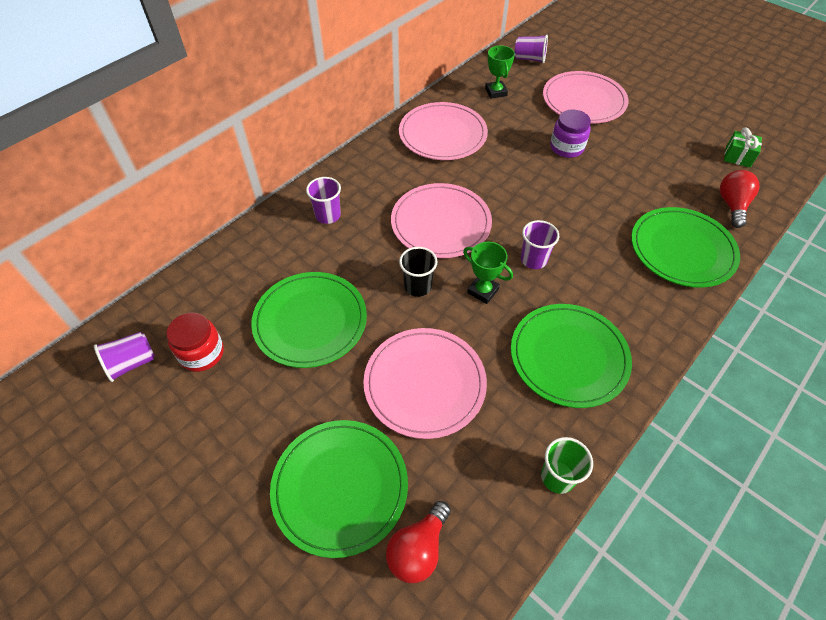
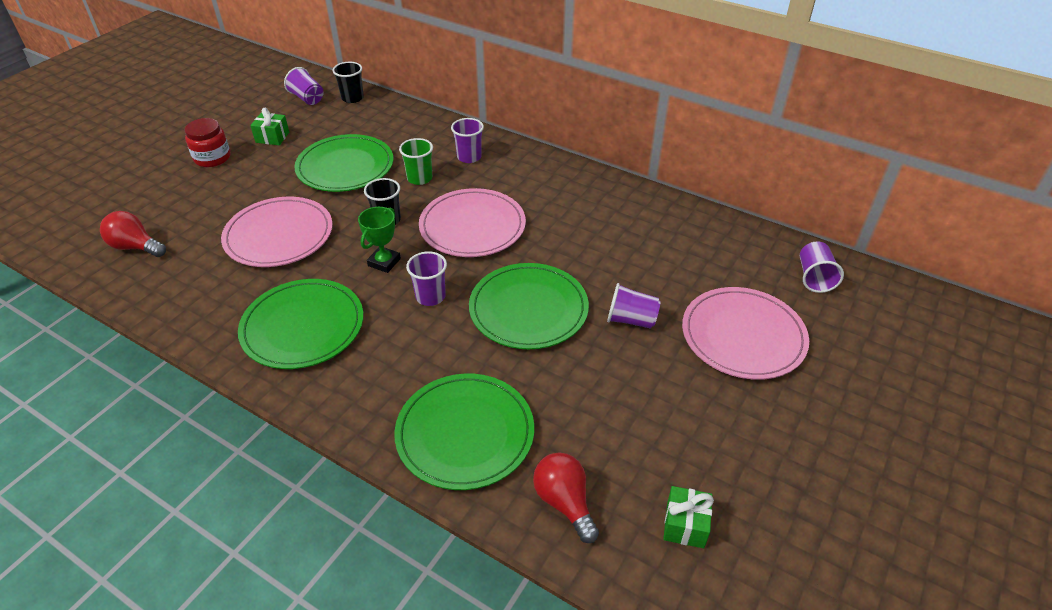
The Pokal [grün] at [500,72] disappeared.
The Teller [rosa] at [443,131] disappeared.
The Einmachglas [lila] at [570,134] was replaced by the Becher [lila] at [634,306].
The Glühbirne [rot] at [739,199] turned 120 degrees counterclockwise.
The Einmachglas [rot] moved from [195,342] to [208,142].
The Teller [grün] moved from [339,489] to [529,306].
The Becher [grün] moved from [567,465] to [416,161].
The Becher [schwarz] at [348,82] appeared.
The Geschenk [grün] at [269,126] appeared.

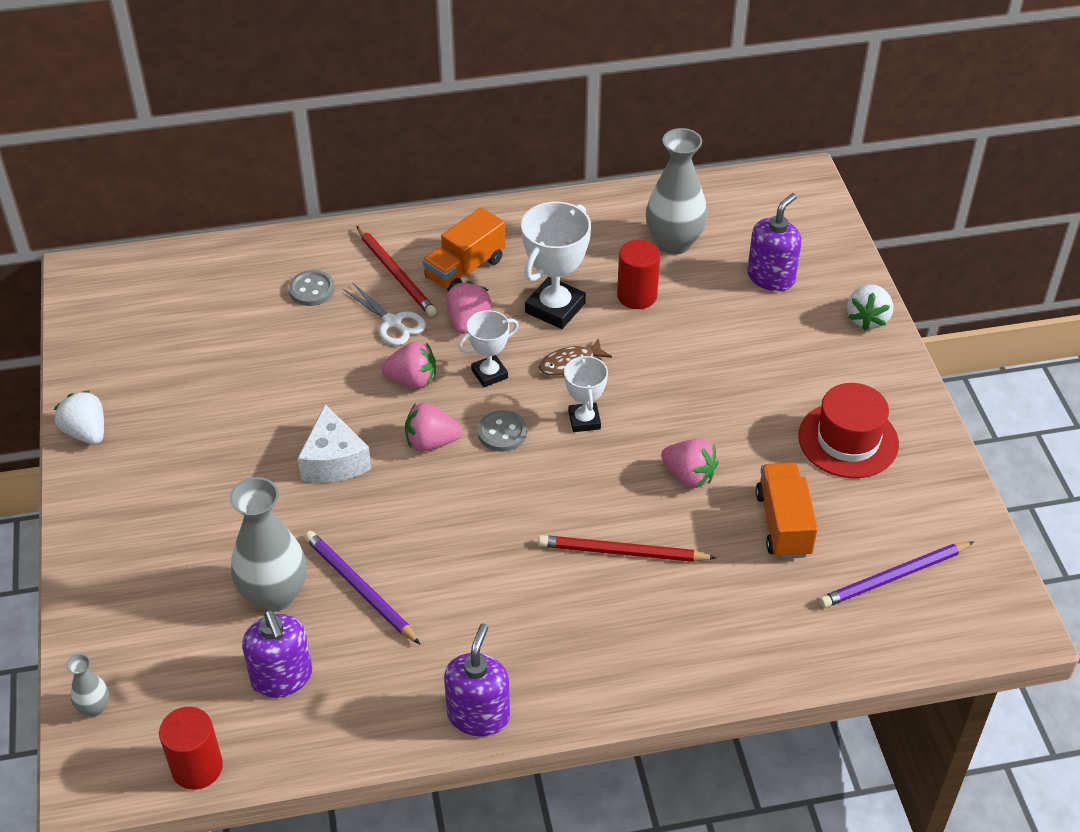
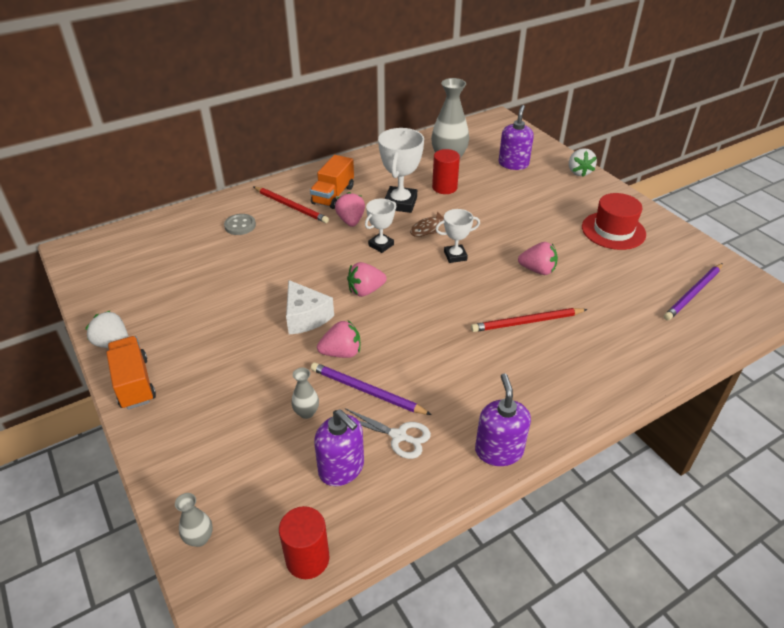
The Schere [weiß] moved from [384,313] to [388,433].
The Erdbeere [rosa] moved from [408,365] to [338,339].
The Pokal [weiß] at [586,393] turned 75 degrees counterclockwise.
The Knopf [grau] at [502,431] disappeared.
The Lastwagen [orange] moved from [787,511] to [131,373].
The Vase [grau] at [267,544] changed to 0.48 times the size.

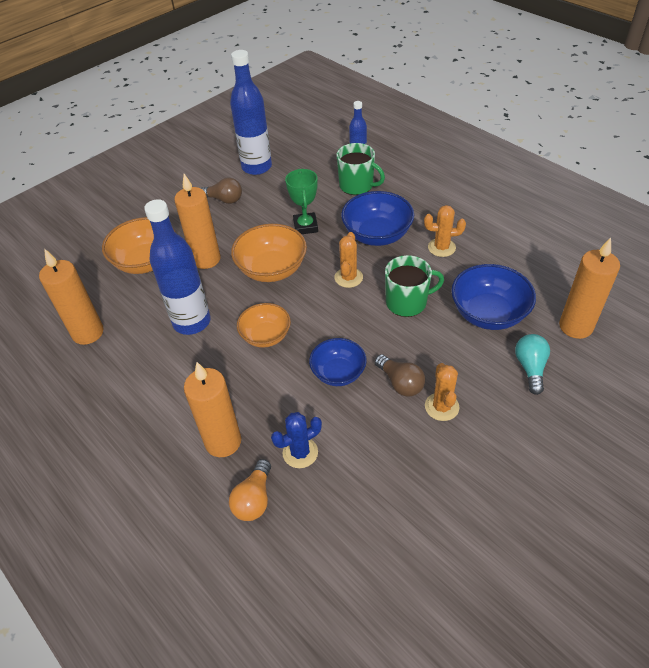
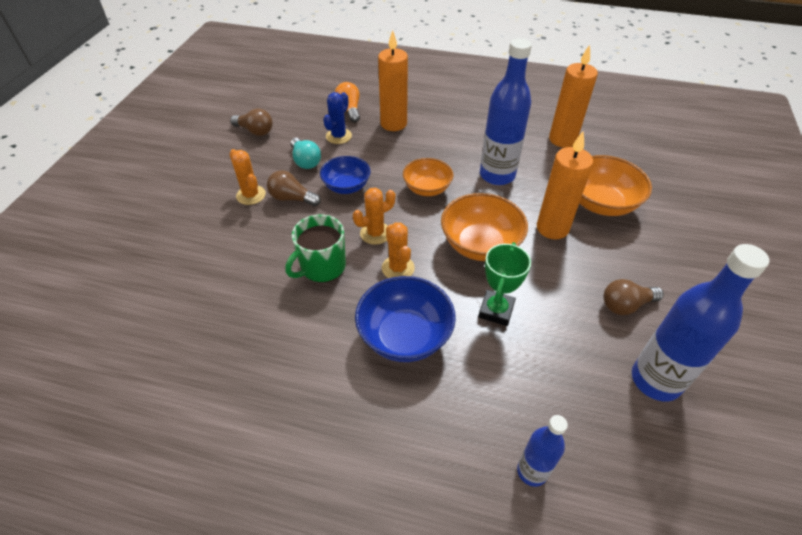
The Tasse [grün] at [360,169] disappeared.
The Pokal [grün] at [301,201] turned 60 degrees clockwise.
The Kaktus [orange] moved from [445,231] to [374,216].
The Kerze [orange] at [589,288] disappeared.
The Schüssel [blau] at [493,297] disappeared.
The Glühbirne [türkis] moved from [532,364] to [306,153].
The Glühbirne [braun] at [251,122] appeared.

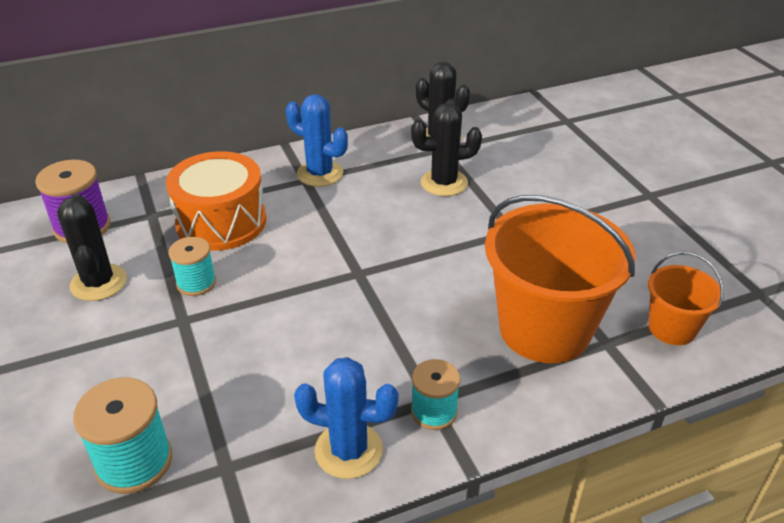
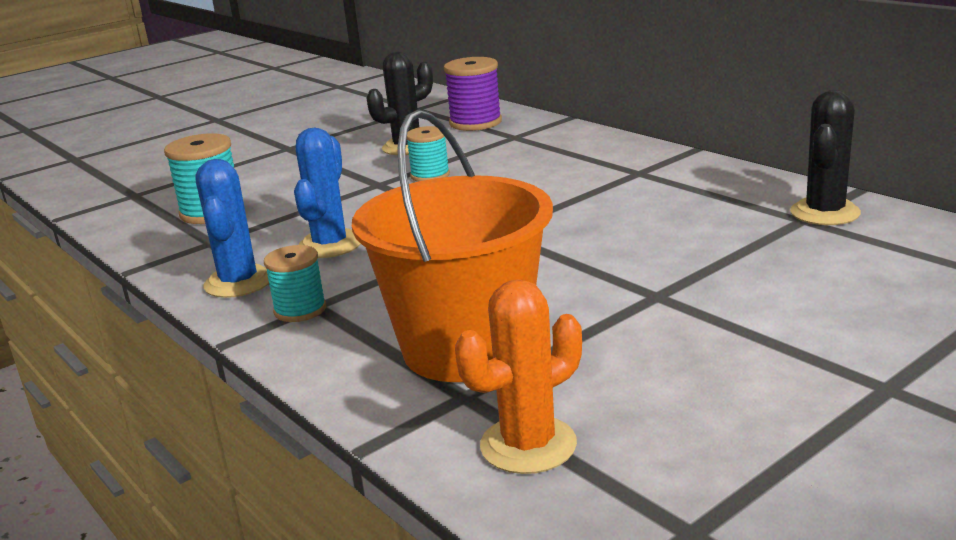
The Kaktus [blau] moved from [317,140] to [327,193].
The Kaktus [schwarz] at [446,149] disappeared.
The Trommel [orange] at [216,201] disappeared.
The Eimer [orange] at [686,298] was replaced by the Kaktus [orange] at [518,376].

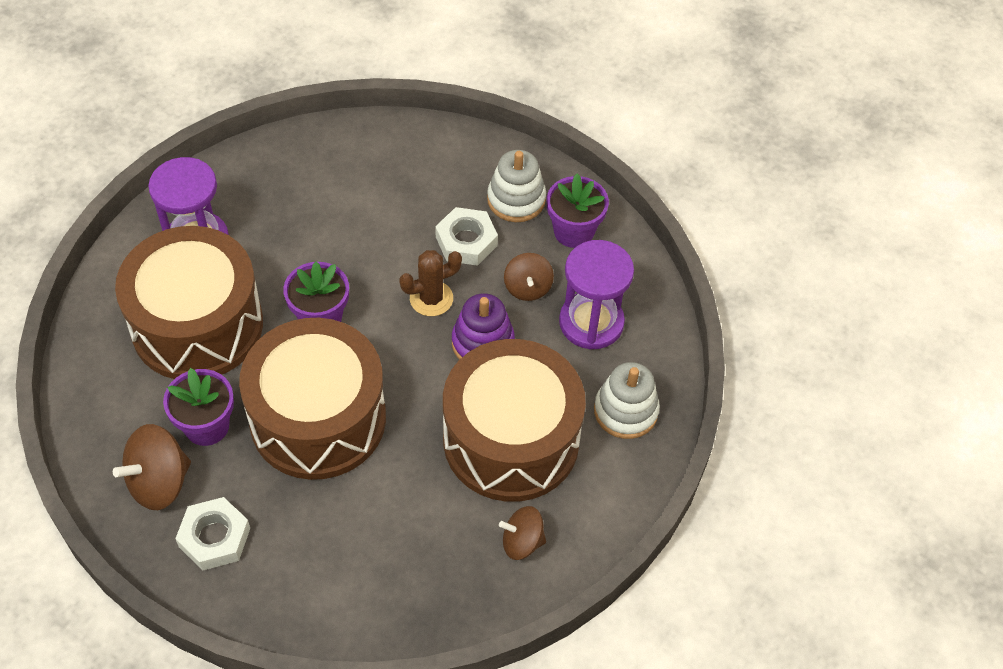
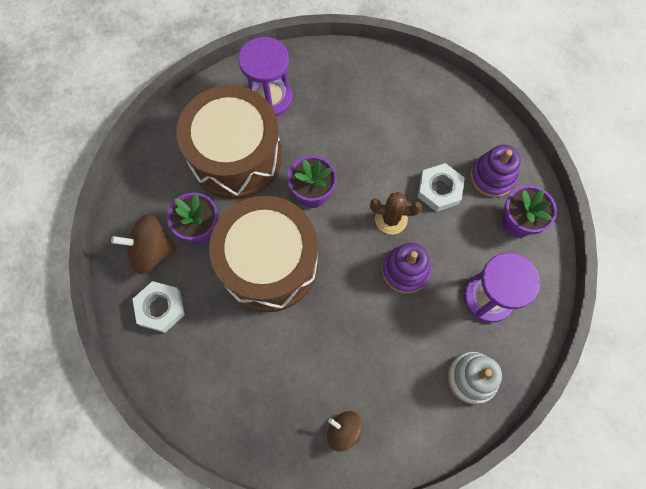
The Stapelspielzeug [weiß] at [516,186] became the Stapelspielzeug [lila] at [495,171].
The Kreisel [braun] at [529,277] disappeared.
The Trommel [braun] at [514,420] disappeared.

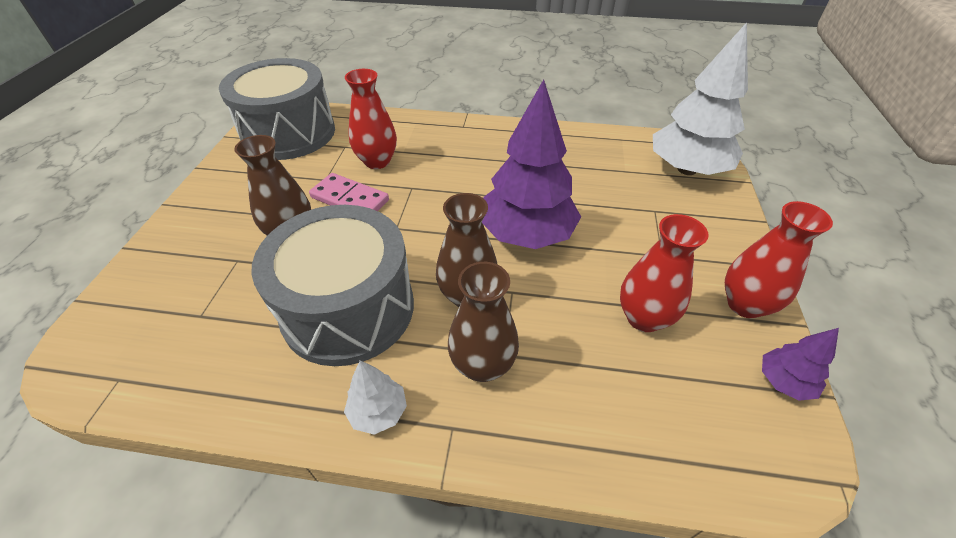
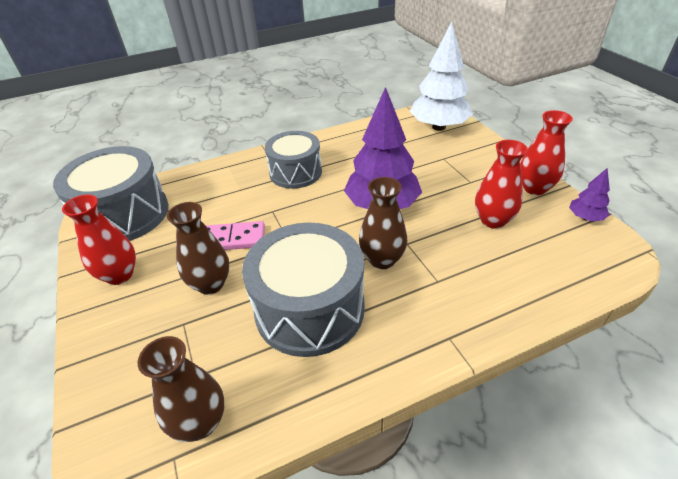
The Vase [rot] moved from [371,119] to [99,240].
The Vase [braun] moved from [483,322] to [181,389].
The Baum [weiß] at [375,397] disappeared.
The Trommel [grau] at [293,160] appeared.

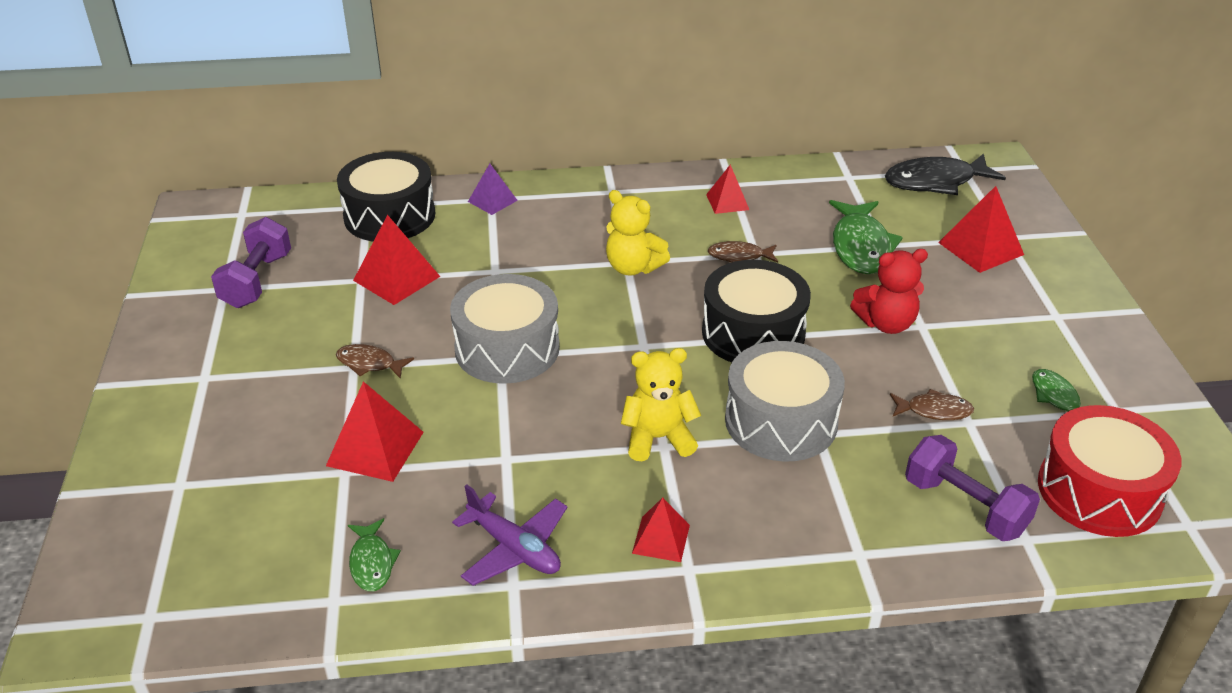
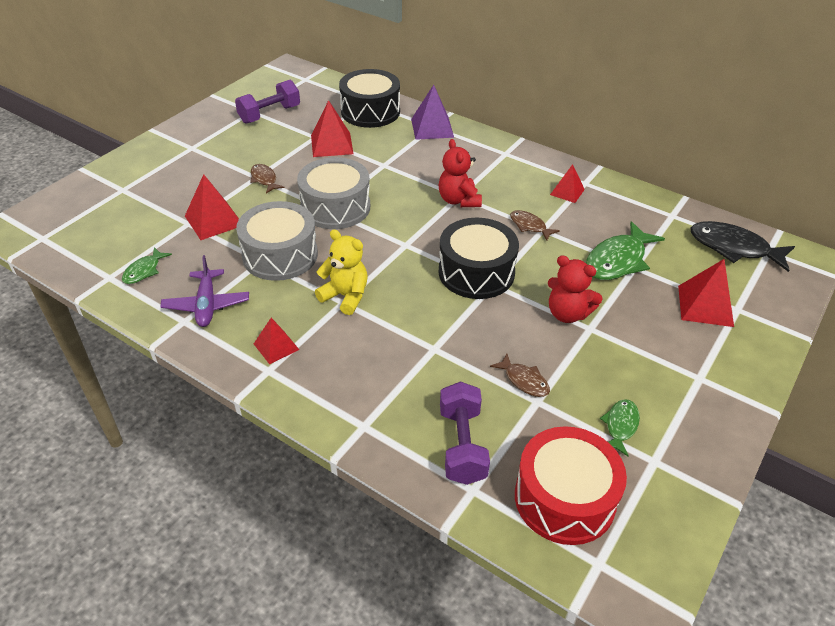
The Pyramide [lila] at [493,189] changed to 1.59 times the size.
The Teddybär [gelb] at [638,233] became the Teddybär [rot] at [460,173].
The Trommel [grau] moved from [785,401] to [277,241].

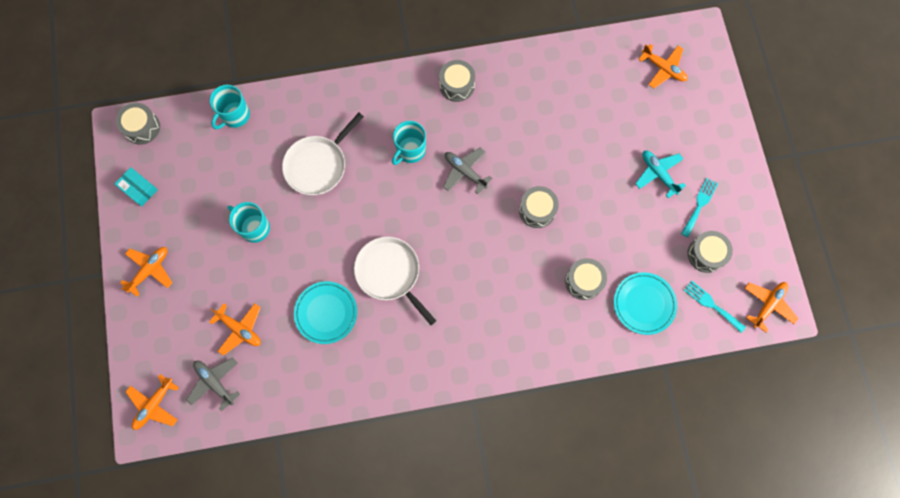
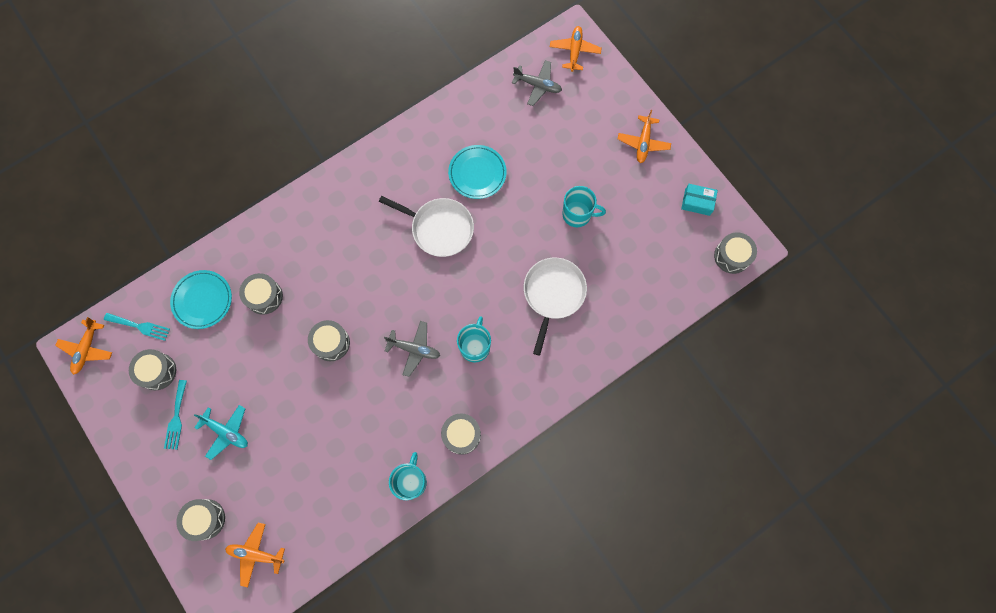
The Tasse [türkis] moved from [230,107] to [408,476].
The Flugzeug [orange] at [235,329] disappeared.
The Trommel [grau] at [200,520] appeared.

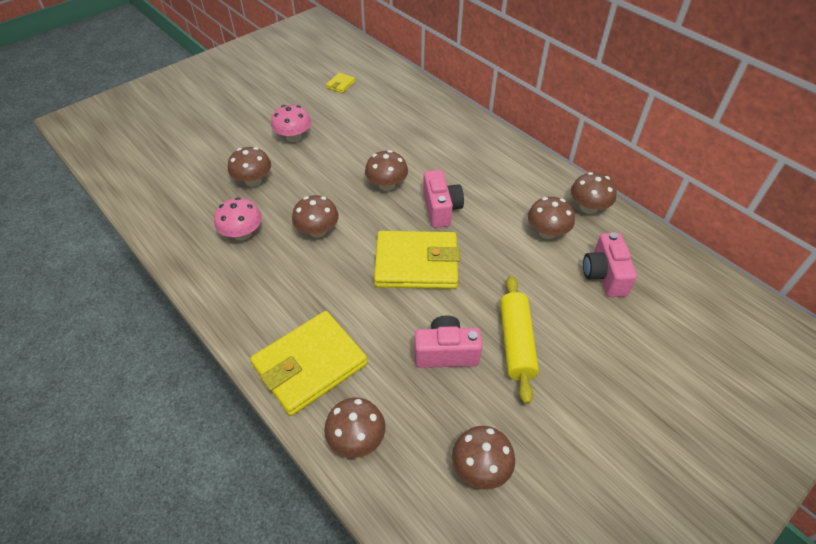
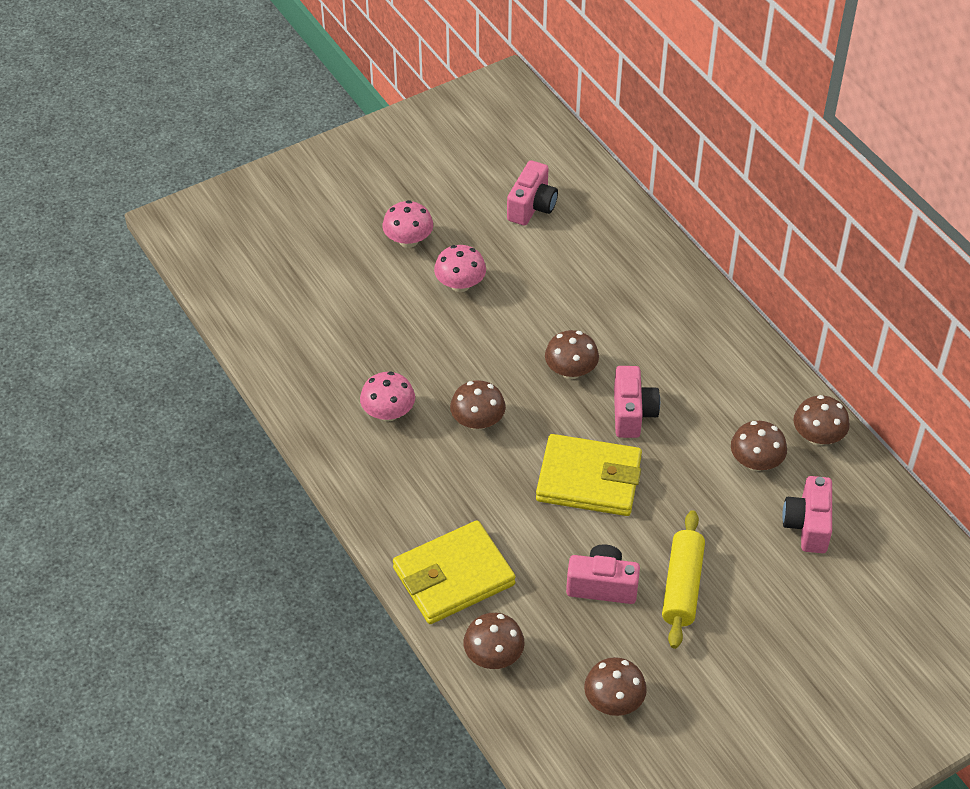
The Geldbörse [gelb] at [340,83] was replaced by the Kamera [rosa] at [532,193].
The Pilz [braun] at [249,167] disappeared.
The Pilz [rosa] at [407,224] appeared.

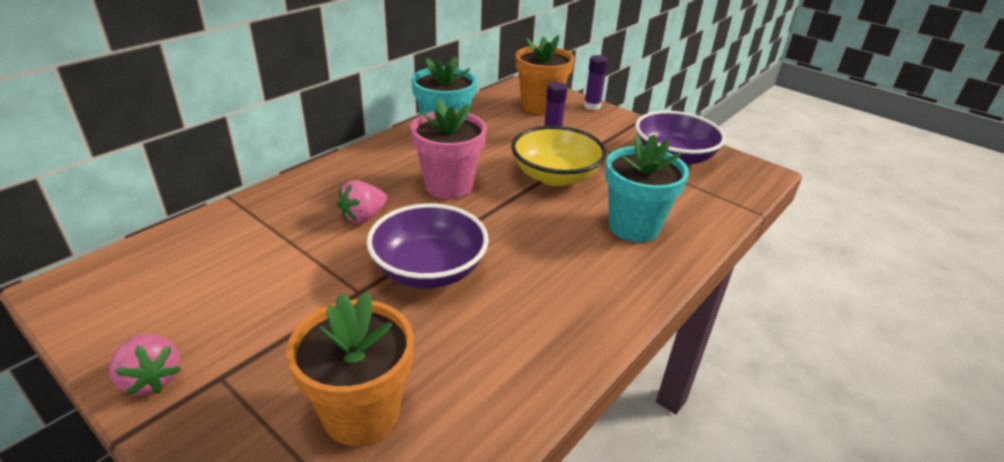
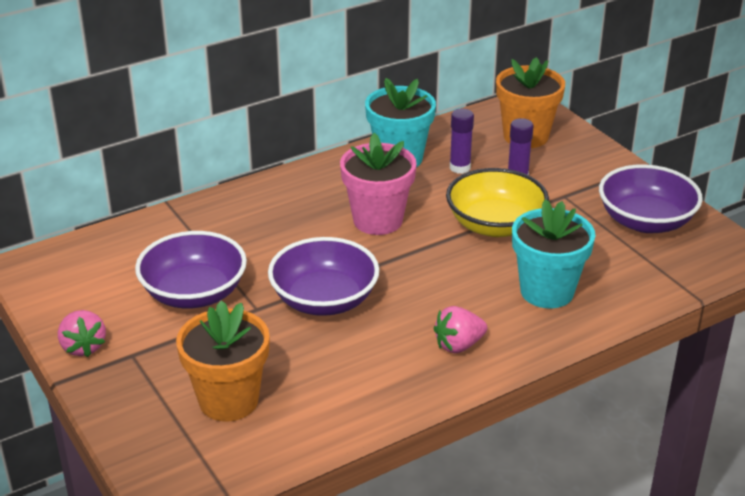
The Klebestift [lila] moved from [596,82] to [462,141].
The Erdbeere [rosa] moved from [362,202] to [460,329].
The Schüssel [lila] at [191,269] appeared.

